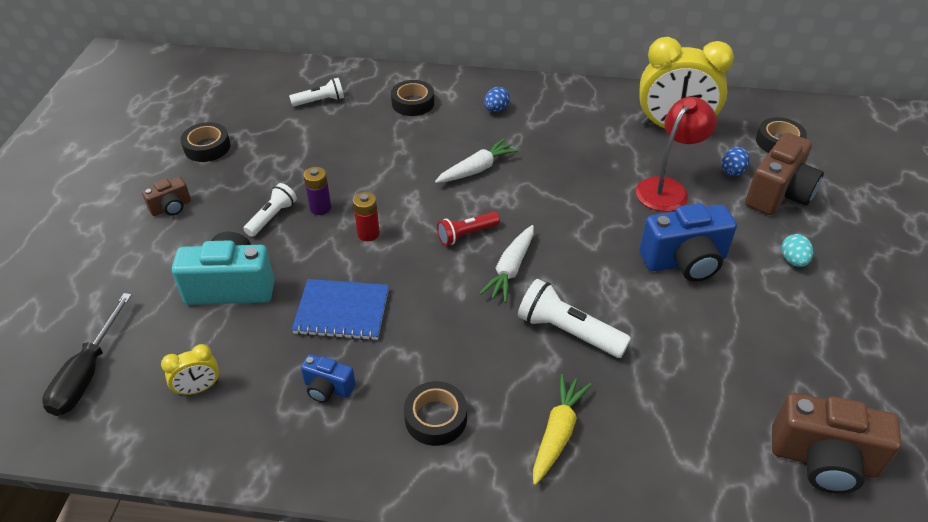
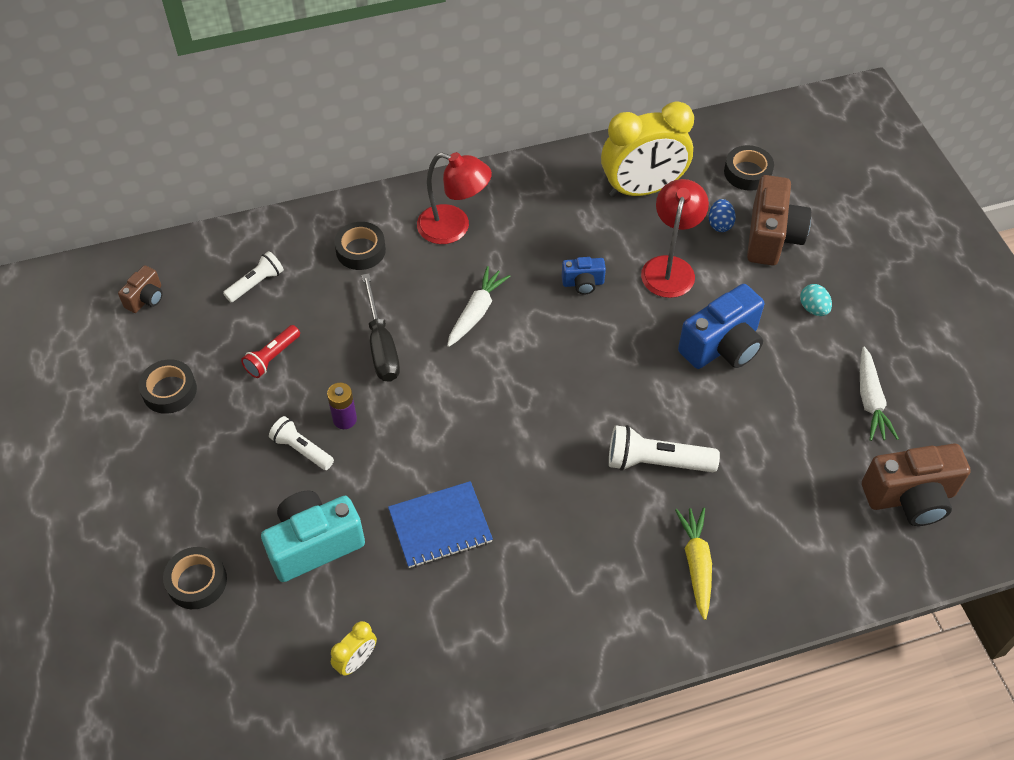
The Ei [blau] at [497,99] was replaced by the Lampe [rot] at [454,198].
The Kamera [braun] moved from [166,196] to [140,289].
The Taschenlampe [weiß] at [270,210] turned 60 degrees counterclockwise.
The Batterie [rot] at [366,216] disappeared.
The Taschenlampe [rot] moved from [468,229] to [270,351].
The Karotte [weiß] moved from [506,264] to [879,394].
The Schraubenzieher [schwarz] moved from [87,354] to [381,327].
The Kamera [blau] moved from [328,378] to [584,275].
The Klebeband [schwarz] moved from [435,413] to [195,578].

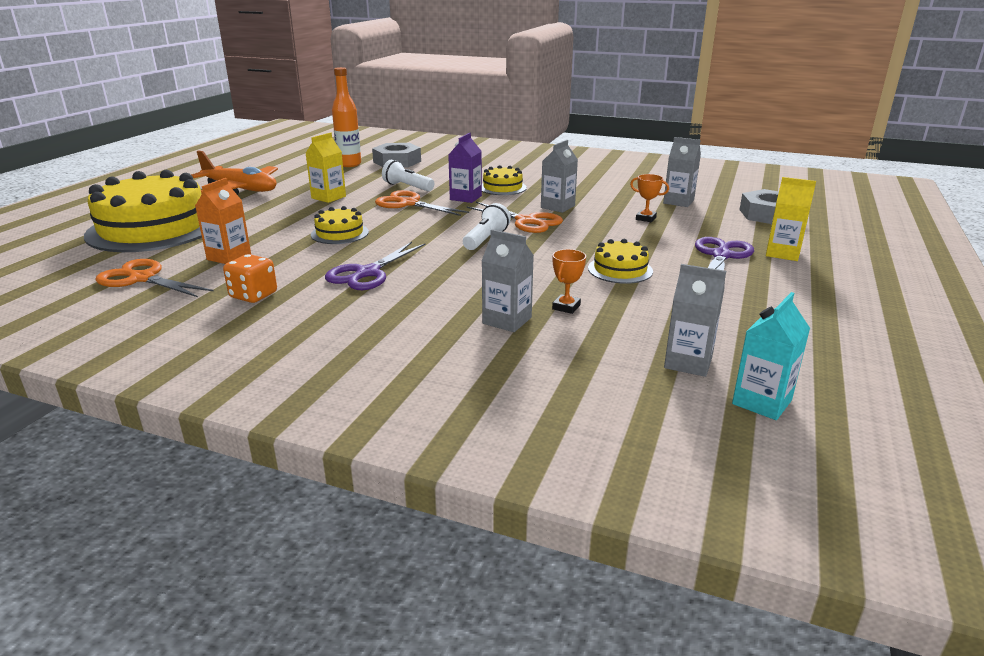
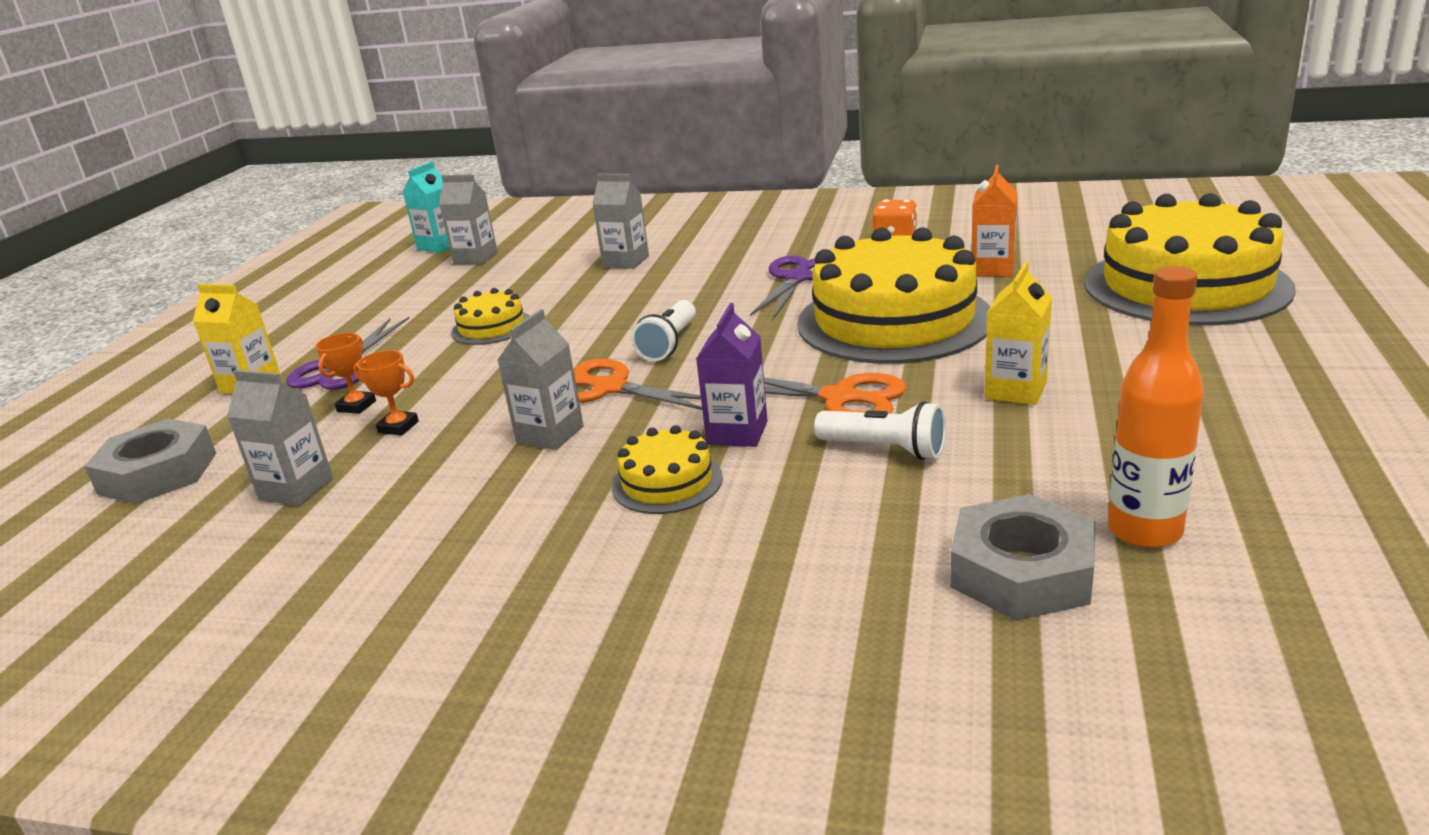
The Flugzeug [orange] at [234,173] disappeared.
The Kuchen [gelb] at [340,225] changed to 2.21 times the size.
The Pokal [orange] moved from [569,281] to [345,373].
The Schere [orange] at [154,278] disappeared.

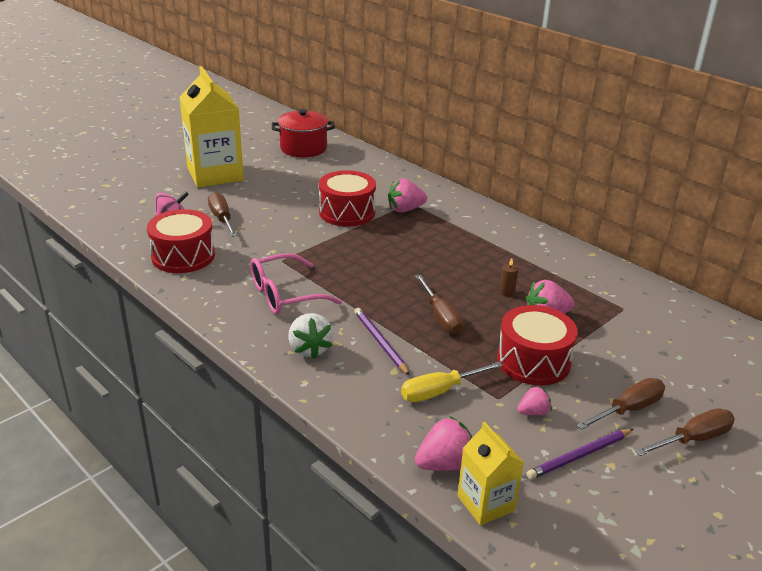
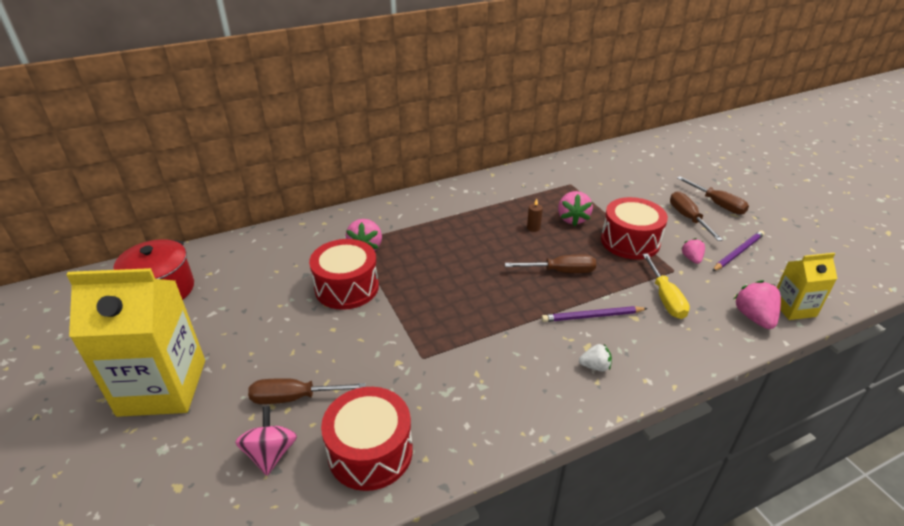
The Brille [rosa] at [296,283] disappeared.
The Erdbeere [weiß] at [310,336] changed to 0.60 times the size.
The Schraubenzieher [braun] at [685,432] turned 150 degrees clockwise.
The Bleistift [lila] at [580,454] turned 120 degrees counterclockwise.

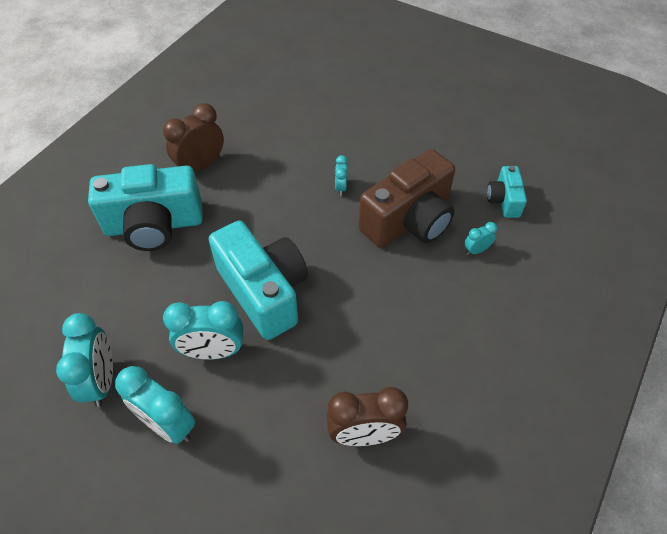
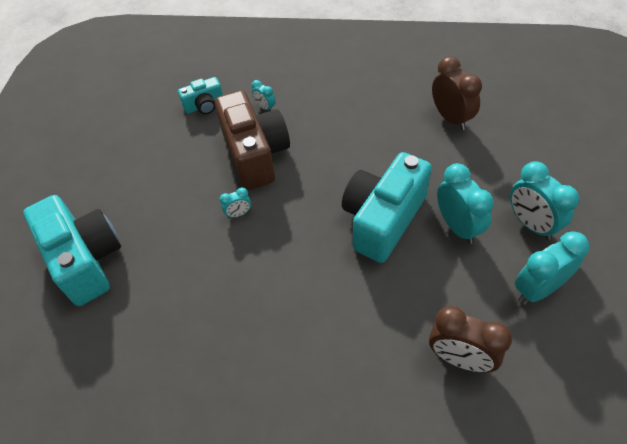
The Wecker [braun] moved from [193,137] to [470,339].
The Kamera [braun] at [407,198] turned 45 degrees clockwise.
The Kamera [türkis] moved from [145,207] to [72,250].
The Wecker [türkis] at [155,405] turned 135 degrees clockwise.

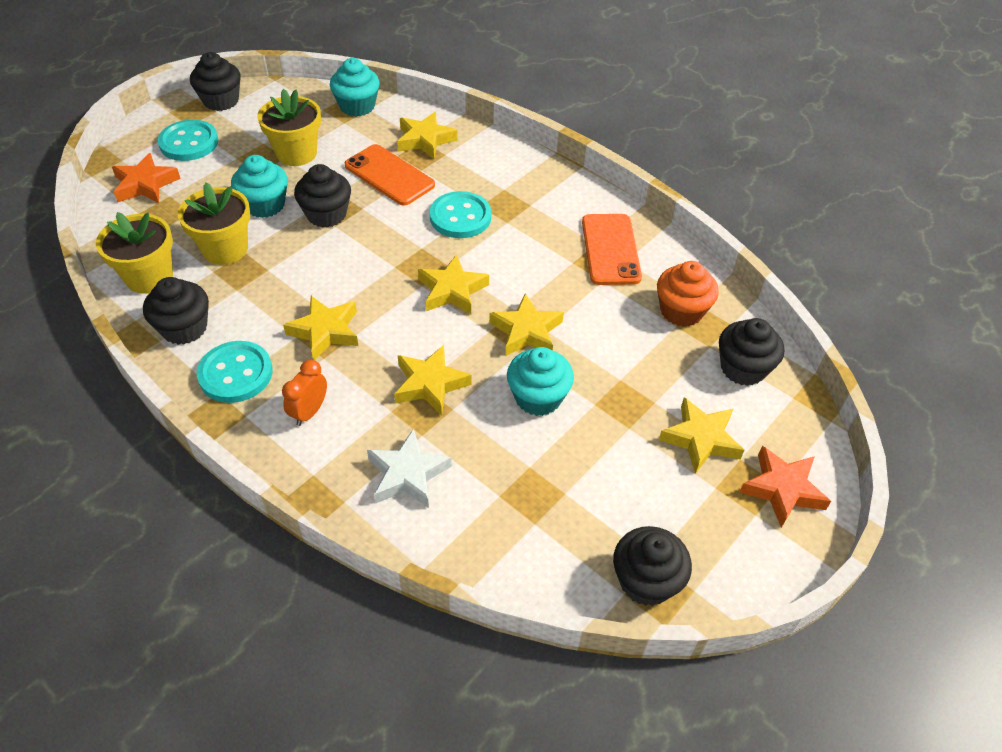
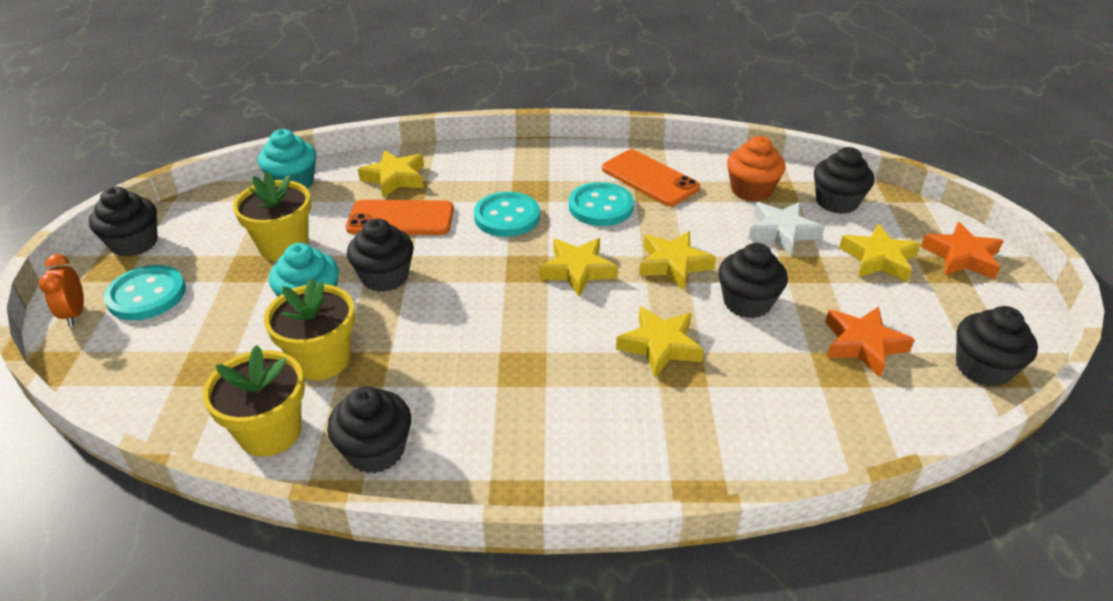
The Stern [orange] moved from [146,178] to [870,342].
The Stern [gelb] at [320,328] disappeared.
The Knopf [türkis] moved from [235,372] to [601,204].
The Muffin [türkis] at [540,381] became the Muffin [schwarz] at [753,280].
The Wecker [orange] moved from [304,393] to [61,290].
The Stern [weiß] moved from [409,468] to [786,229].

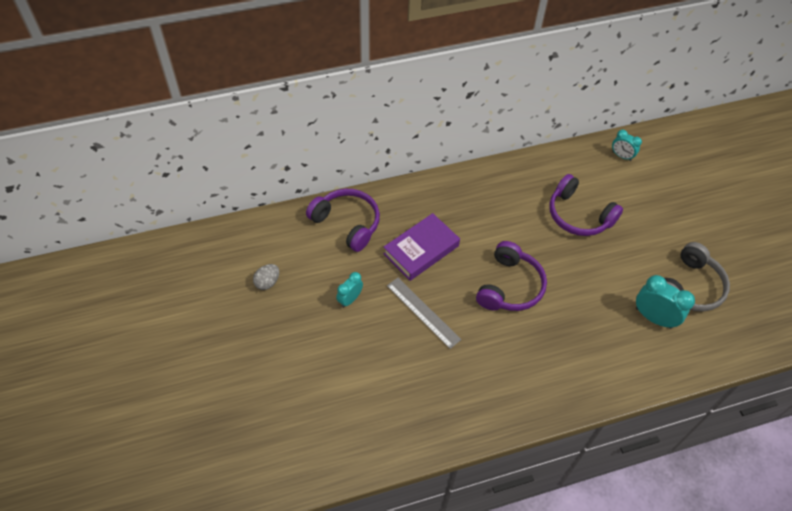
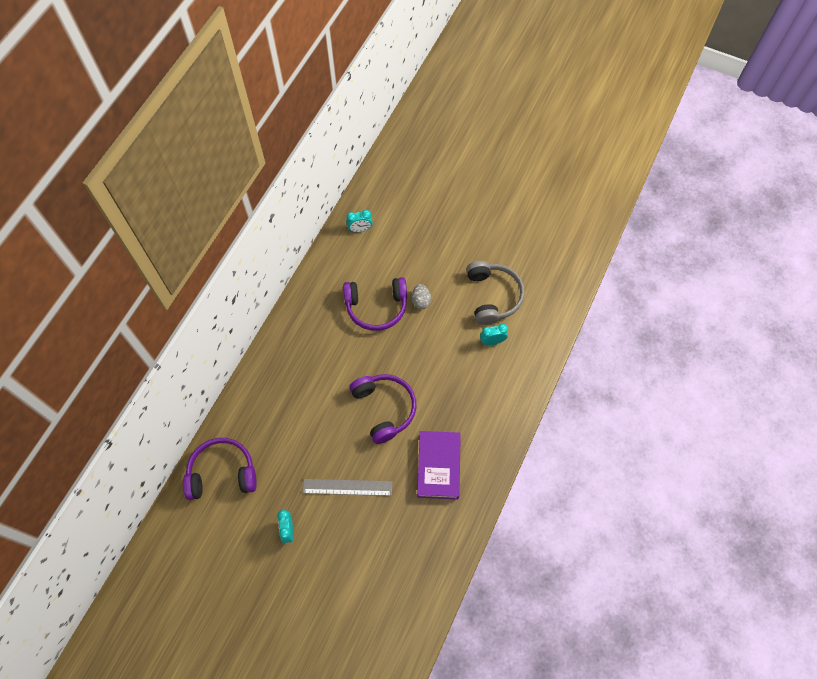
The Buch [lila] moved from [421,247] to [439,465].
The Ei [grau] moved from [266,277] to [421,296].
The Wecker [türkis] at [665,302] changed to 0.62 times the size.

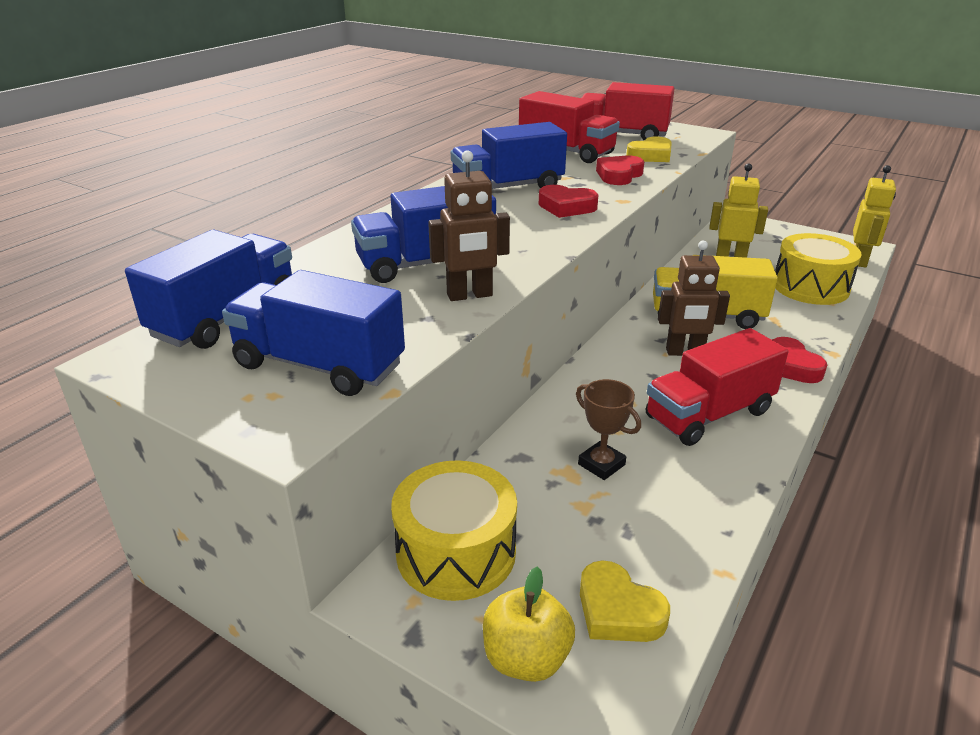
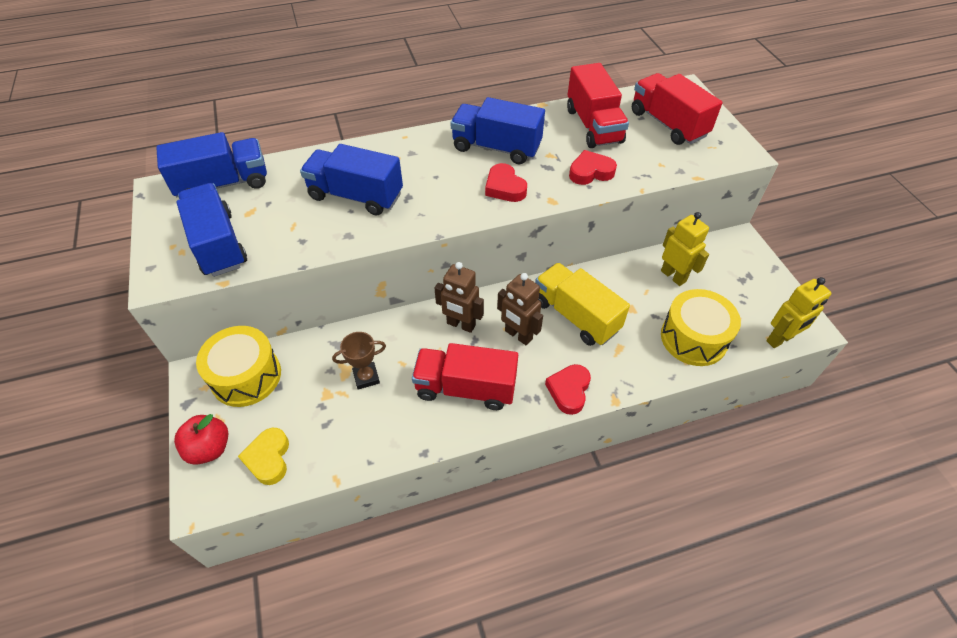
The Herz [gelb] at [649,149] disappeared.
The Roboter [braun] moved from [469,225] to [459,297].
The Pokal [braun] at [608,429] turned 75 degrees clockwise.
The Apfel [gelb] at [529,624] became the Apfel [rot] at [201,439].

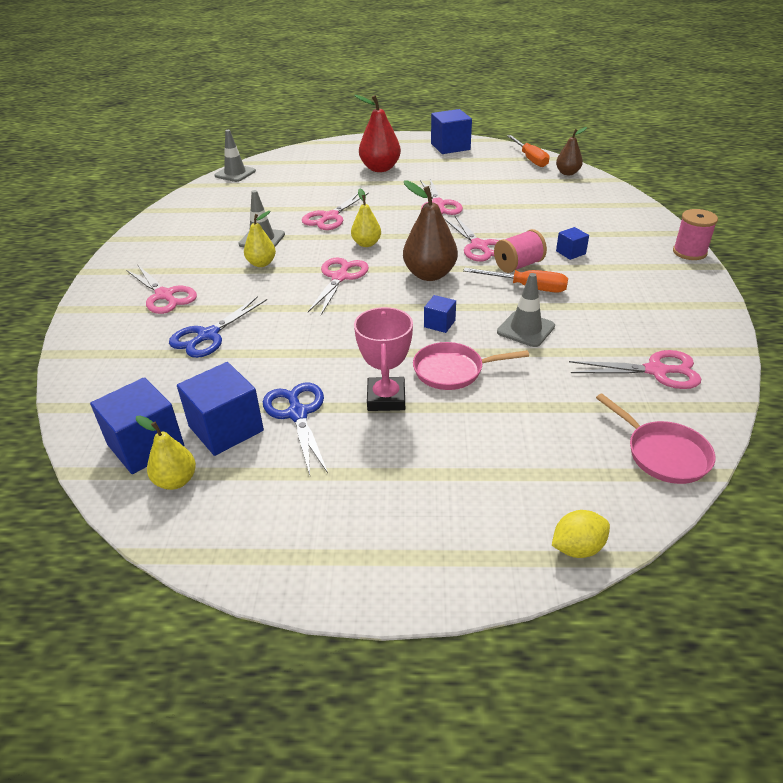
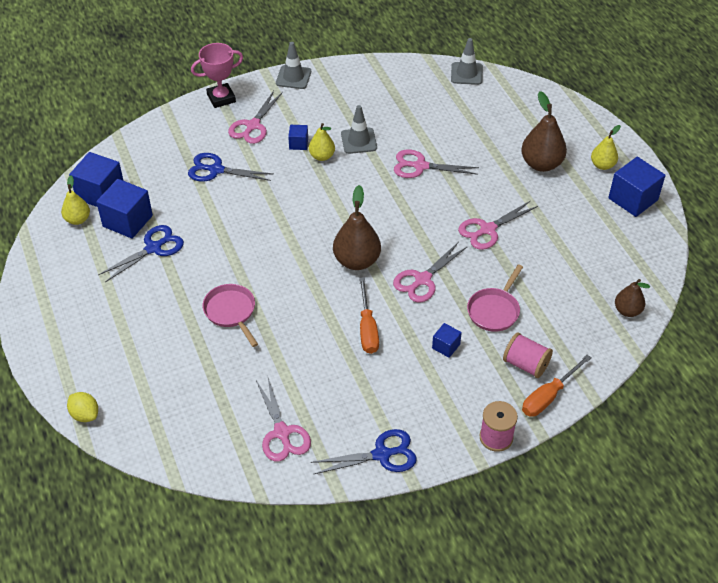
The Birne [rot] at [377,133] became the Birne [braun] at [544,131].
The Schraubenzieher [orange] moved from [528,151] to [556,386].
The Birne [gelb] moved from [366,218] to [606,147].
The Garnrolle [rosa] moved from [520,251] to [528,355].
The Schere [rosa] at [338,286] disappeared.
The Leitkegel [grau] moved from [526,310] to [293,65].
The Kubus [blau] moved from [440,314] to [298,137].
The Pokal [rosa] moved from [383,359] to [217,75].
The Pfanne [rosa] moved from [655,438] to [495,298].
The Schere [blau] at [364,451] appeared.

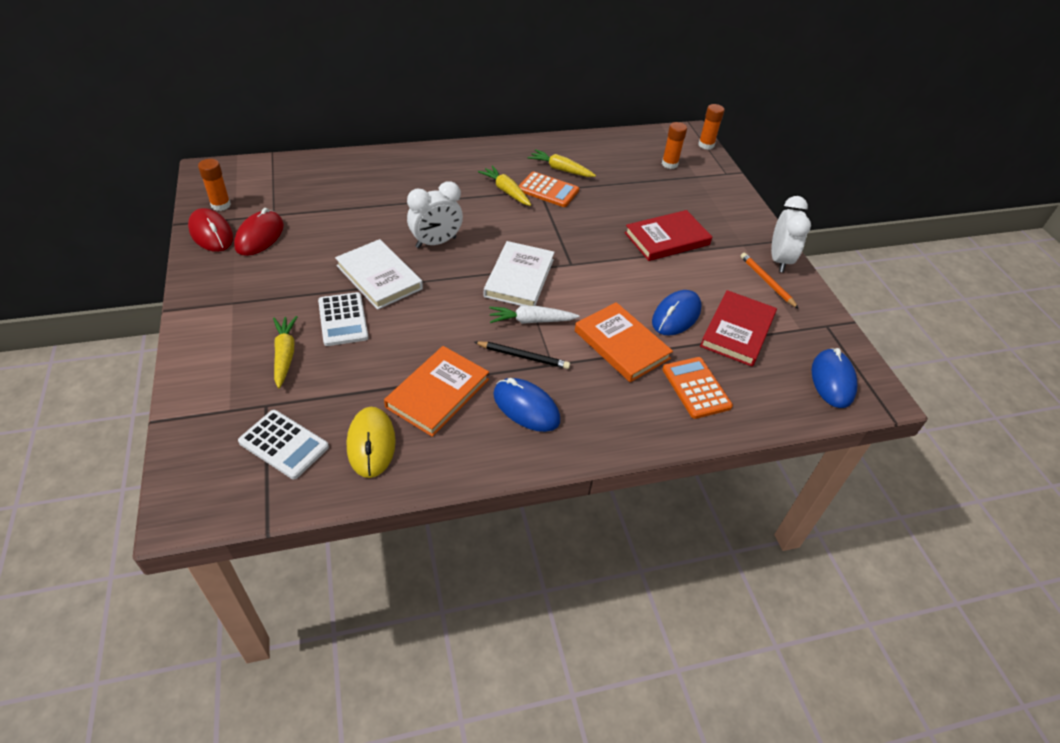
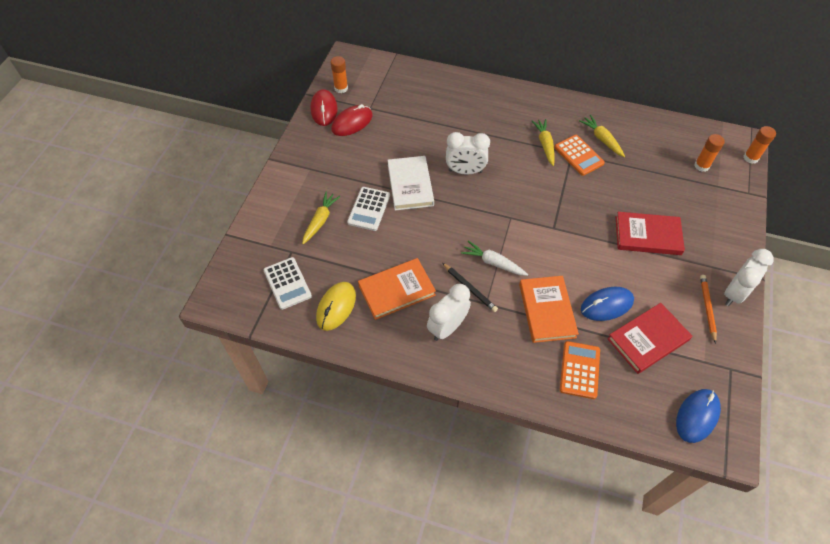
The Buch [weiß] at [519,273] disappeared.
The Computermaus [blau] at [526,405] was replaced by the Wecker [weiß] at [449,312].

